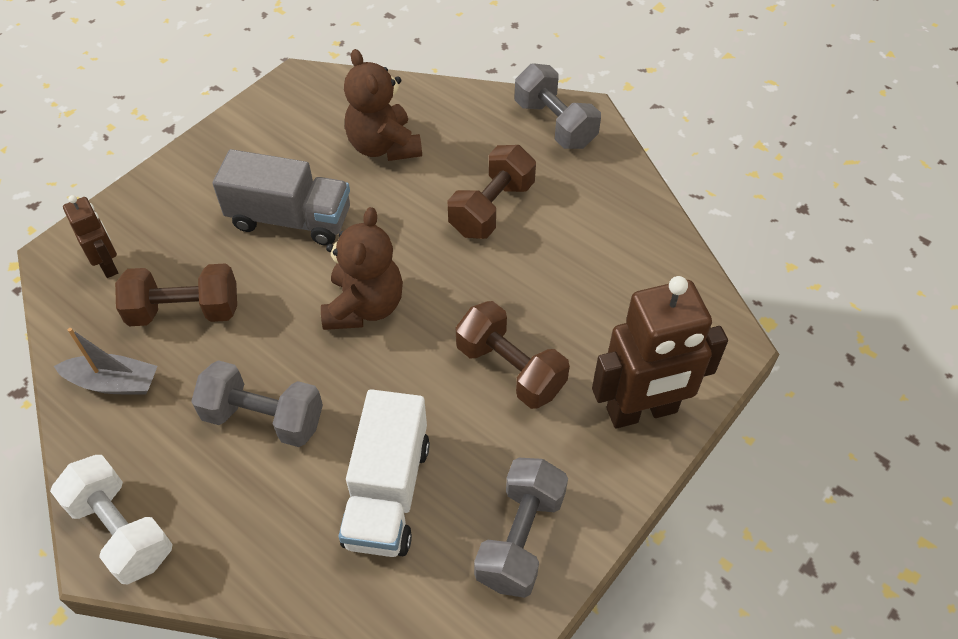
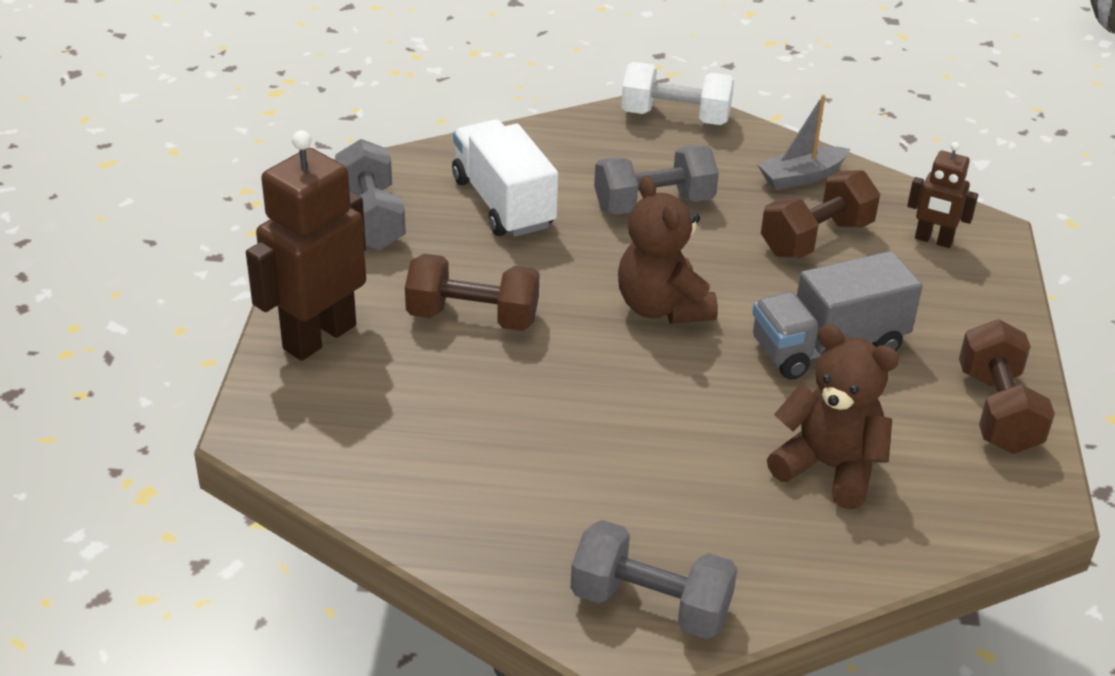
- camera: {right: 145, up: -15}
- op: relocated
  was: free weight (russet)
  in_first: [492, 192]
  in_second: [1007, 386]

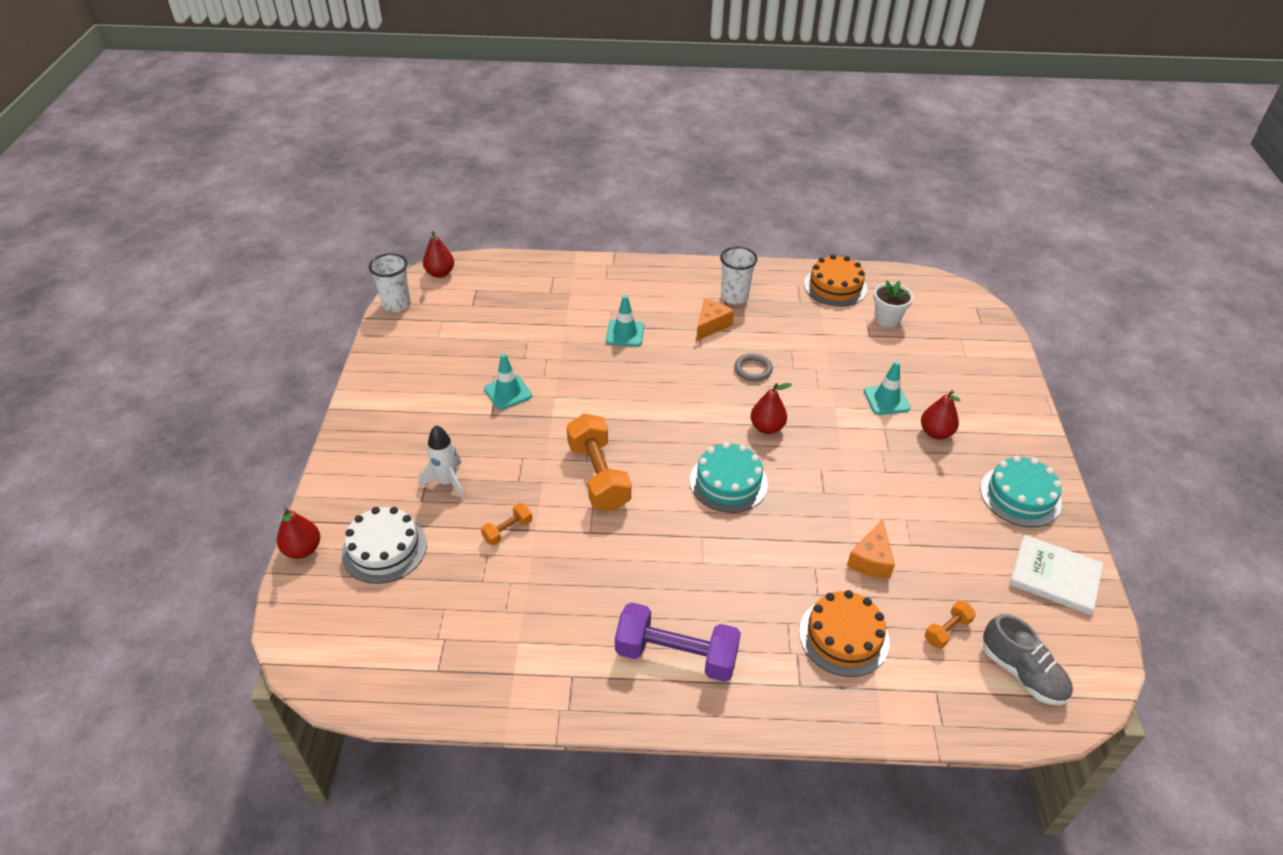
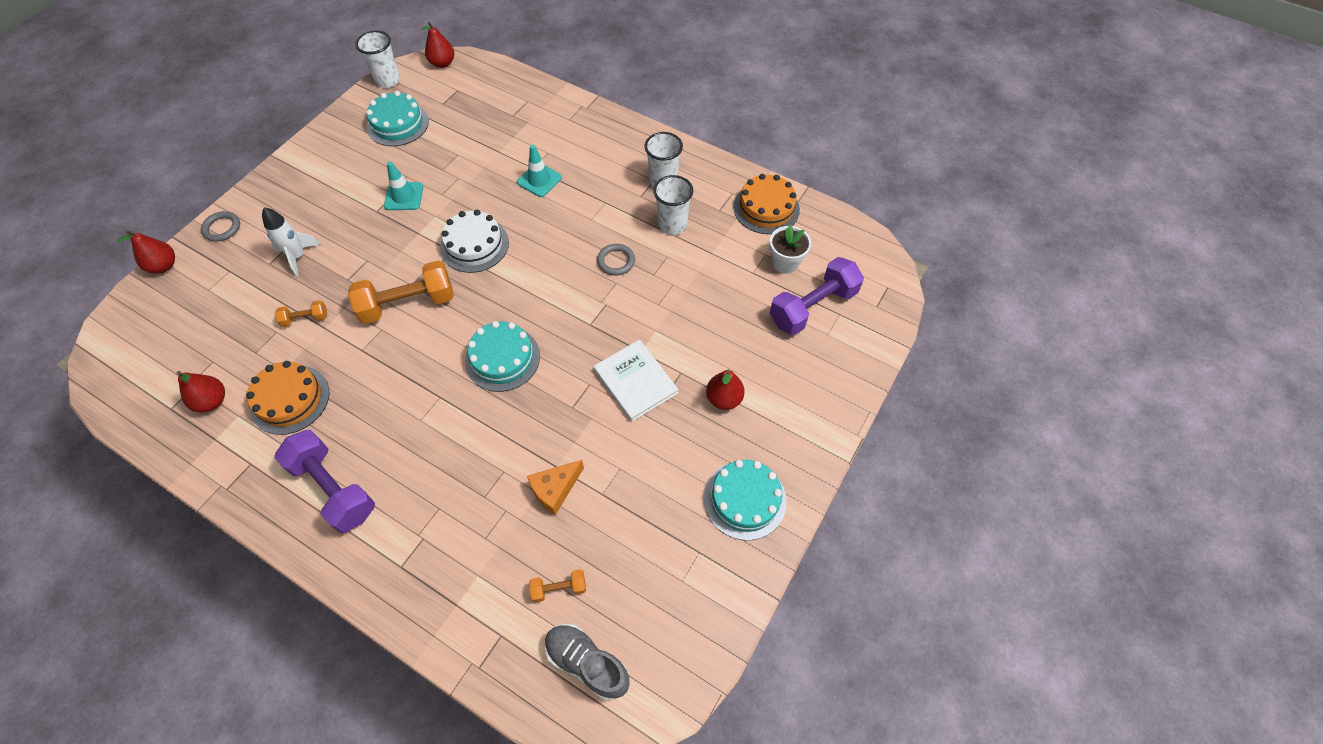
- camera: {right: 30, up: 15}
- op: missing
  was: cheese wedge (bright orange)
  in_first: [715, 320]
- op: missing
  was: road cone (aqua)
  in_first: [887, 388]
- op: appeared
  now: ring (ash-grey)
  in_second: [220, 226]
- op: appeared
  now: gateau (aqua)
  in_second: [397, 118]
- op: appeared
  now: cup (snow-white)
  in_second: [673, 205]
- op: appeared
  now: free weight (purple)
  in_second: [817, 296]
- op: relocated
  was: gateau (snow-white)
  in_first: [384, 545]
  in_second: [474, 241]
- op: relocated
  was: toy pear (red)
  in_first: [771, 408]
  in_second: [201, 392]
- op: relocated
  was: gateau (bright orange)
  in_first: [844, 633]
  in_second: [287, 398]
- op: relocated
  was: book (snow-white)
  in_first: [1056, 575]
  in_second: [636, 380]
- op: spun
  was: free weight (bright orange)
  in_first: [599, 462]
  in_second: [401, 292]
  clockwise: 60
- op: spun
  was: sneaker (ash-grey)
  in_first: [1028, 659]
  in_second: [587, 662]
  clockwise: 135

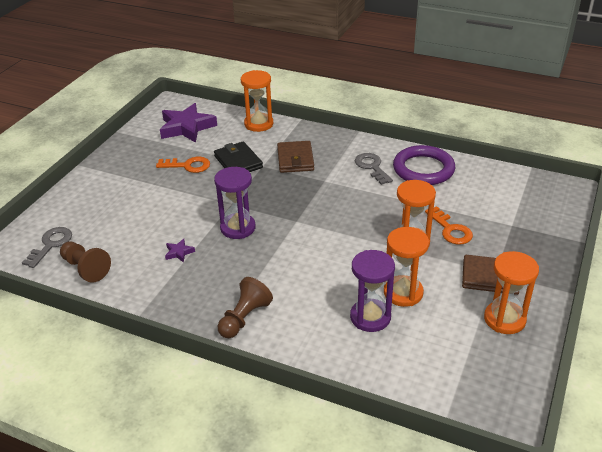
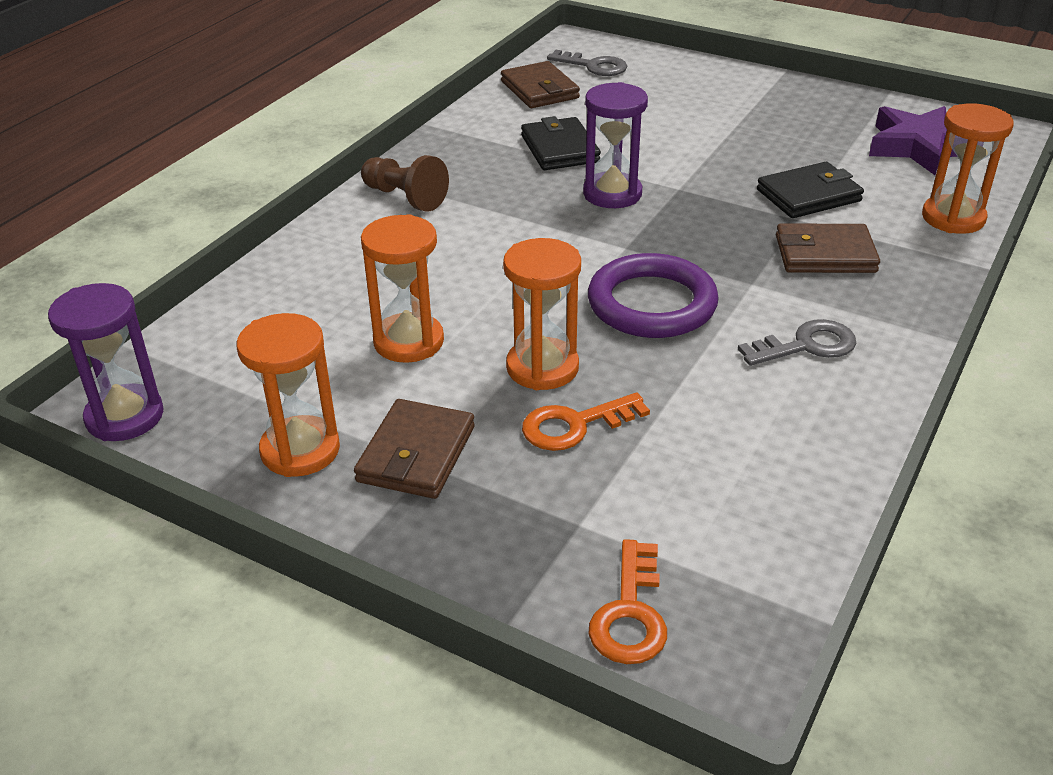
- camera: {right: 95, up: 0}
- op: relocated
  was: latchkey (bright orange)
  in_first: [183, 165]
  in_second: [628, 601]
- op: relocated
  was: sandglass (purple)
  in_first: [372, 291]
  in_second: [106, 362]
- op: relocated
  was: ring (purple)
  in_first: [424, 165]
  in_second: [653, 295]
- op: exchanged
  was: pawn (russet)
  now: card wallet (russet)
  in_first: [85, 262]
  in_second: [540, 84]
- op: exchanged
  was: star shape (purple)
  now: card wallet (ebony)
  in_first: [180, 251]
  in_second: [561, 143]

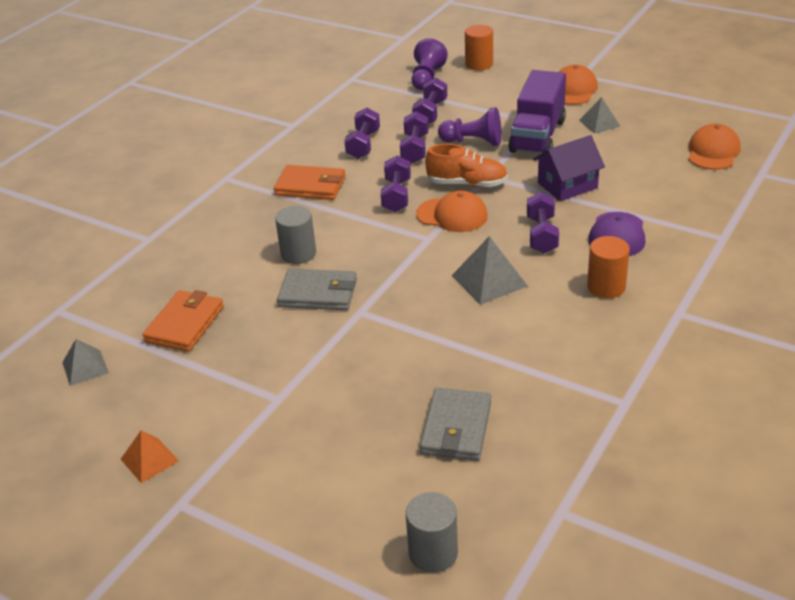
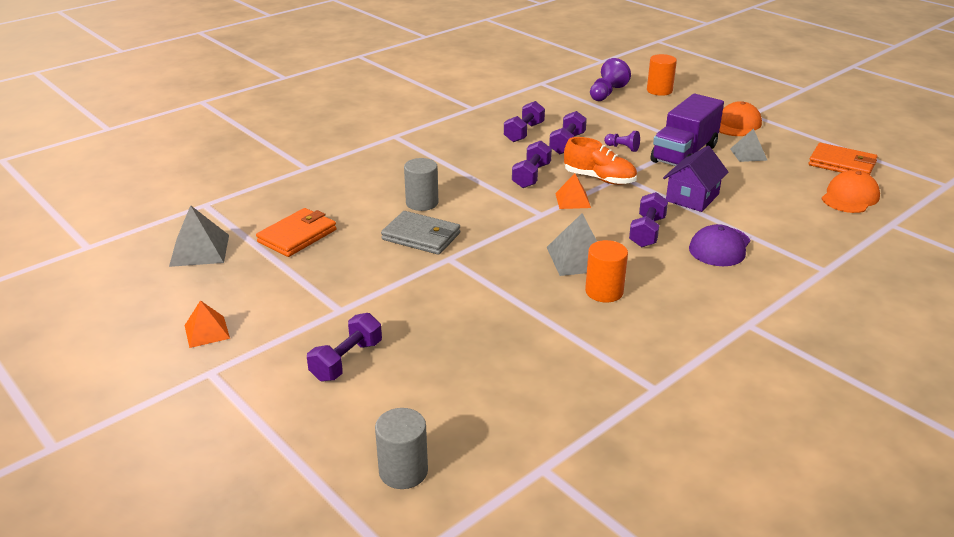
- camera: {right: 15, up: -5}
- op: missing
  was: card wallet (ash-grey)
  in_first: [455, 424]
- op: relocated
  was: card wallet (bright orange)
  in_first: [309, 182]
  in_second: [843, 159]
- op: relocated
  was: free weight (purple)
  in_first: [429, 101]
  in_second: [344, 347]
- op: relocated
  was: cylinder shape (bright orange)
  in_first: [608, 267]
  in_second: [606, 271]
- op: exchanged
  was: peaked cap (bright orange)
  now: pyramid (bright orange)
  in_first: [452, 211]
  in_second: [573, 191]
- op: spun
  was: house (purple)
  in_first: [569, 168]
  in_second: [696, 179]
  clockwise: -45
- op: size
  was: pyramid (ash-grey)
  in_first: [85, 362]
  in_second: [199, 236]
  ratio: 1.52
- op: size
  was: pawn (purple)
  in_first: [469, 126]
  in_second: [622, 141]
  ratio: 0.59

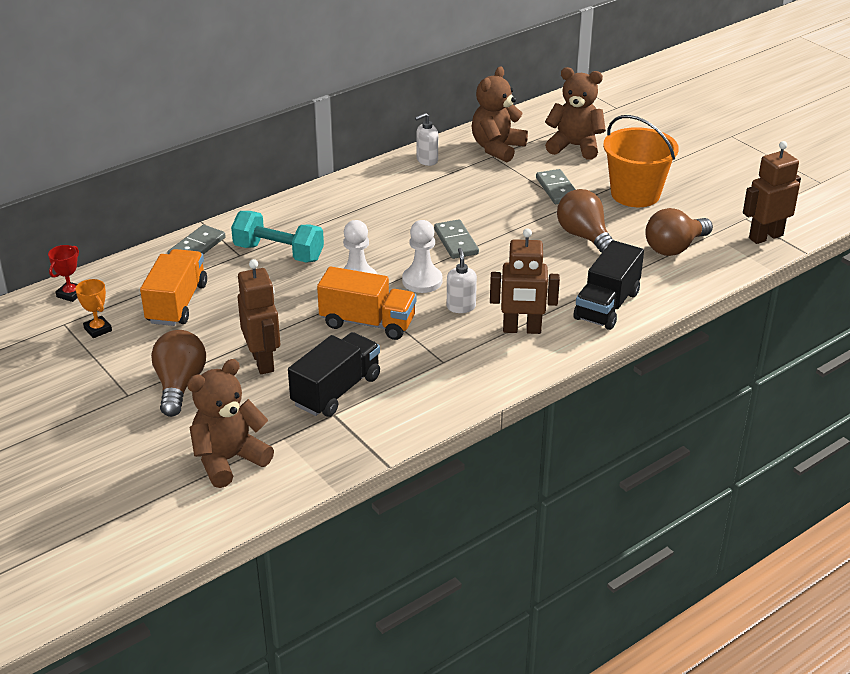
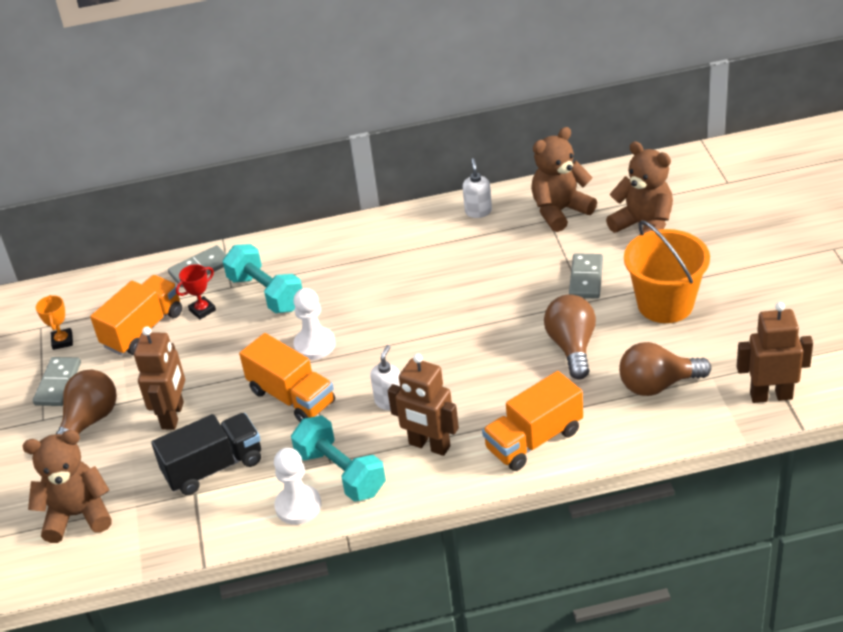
- camera: {right: 30, up: 5}
- op: appeared
  now: free weight (aqua)
  in_second: [338, 459]
- op: relocated
  was: prize cup (red)
  in_first: [63, 273]
  in_second: [196, 291]
- op: relocated
  was: pawn (snow-white)
  in_first: [422, 256]
  in_second: [297, 486]
- op: relocated
  was: domino (ash-grey)
  in_first: [456, 239]
  in_second: [57, 381]
- op: colour
  was: toy truck (ebony)
  now: toy truck (bright orange)
  in_first: [609, 285]
  in_second: [532, 421]
- op: spun
  was: soap dispenser (snow-white)
  in_first: [426, 139]
  in_second: [477, 188]
  clockwise: 90

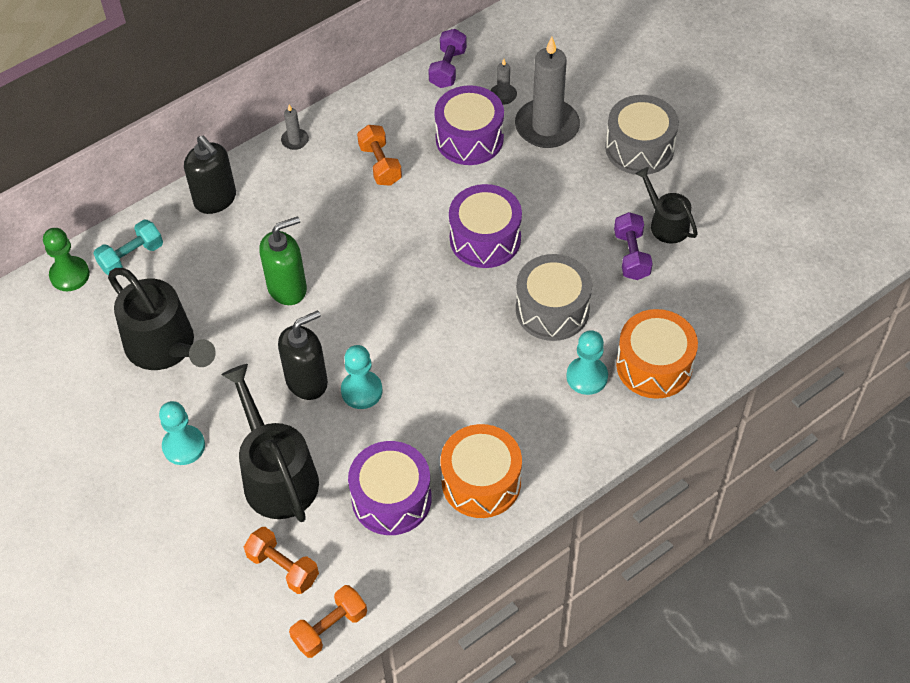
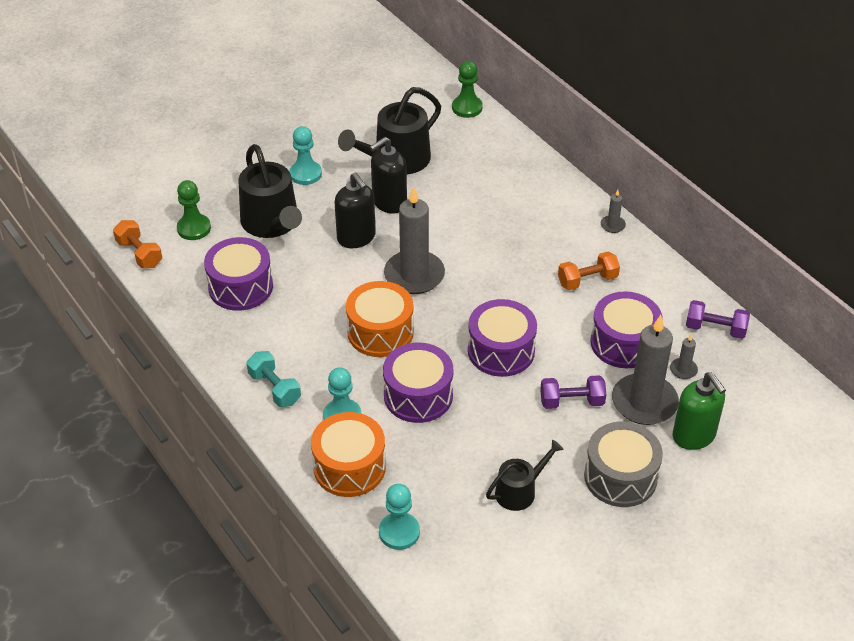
- camera: {right: 90, up: -10}
- op: appeared
  now: pillar candle (ash-grey)
  in_second: [414, 240]
- op: relocated
  was: free weight (aqua)
  in_first: [128, 248]
  in_second: [274, 379]
- op: relocated
  was: soap dispenser (ebony)
  in_first: [210, 175]
  in_second: [388, 175]
- op: relocated
  was: soap dispenser (green)
  in_first: [283, 260]
  in_second: [699, 411]
- op: relocated
  was: pawn (aqua)
  in_first: [362, 377]
  in_second: [399, 517]
- op: relocated
  was: snare drum (bright orange)
  in_first: [481, 471]
  in_second: [380, 319]
- op: relocated
  was: free weight (purple)
  in_first: [633, 246]
  in_second: [573, 392]
- op: exchanged
  was: free weight (bright orange)
  now: pawn (green)
  in_first: [281, 560]
  in_second: [194, 210]
- op: colour
  was: snare drum (ash-grey)
  now: snare drum (purple)
  in_first: [554, 297]
  in_second: [418, 383]
- op: spun
  was: watering can (ebony)
  in_first: [270, 443]
  in_second: [270, 191]
  clockwise: 90

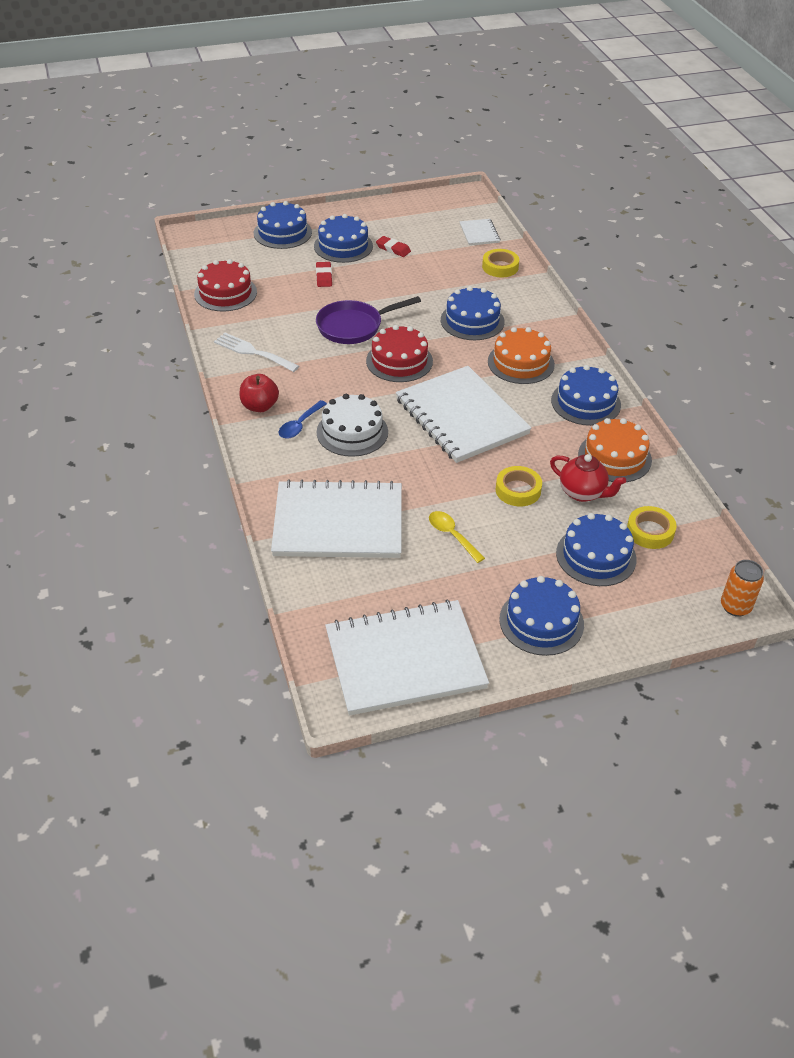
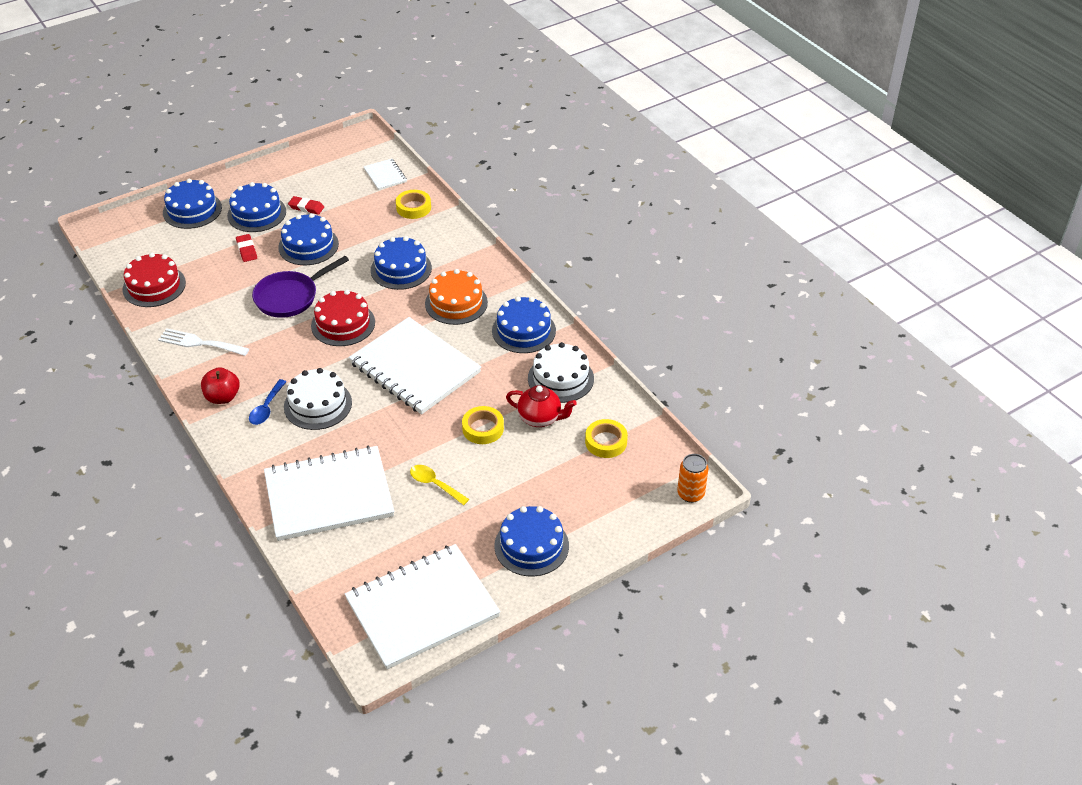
- camera: {right: -15, up: 0}
- op: relocated
  was: gateau (royal blue)
  in_first: [596, 549]
  in_second: [308, 239]
- op: colour
  was: gateau (bright orange)
  now: gateau (snow-white)
  in_first: [615, 450]
  in_second: [561, 372]

